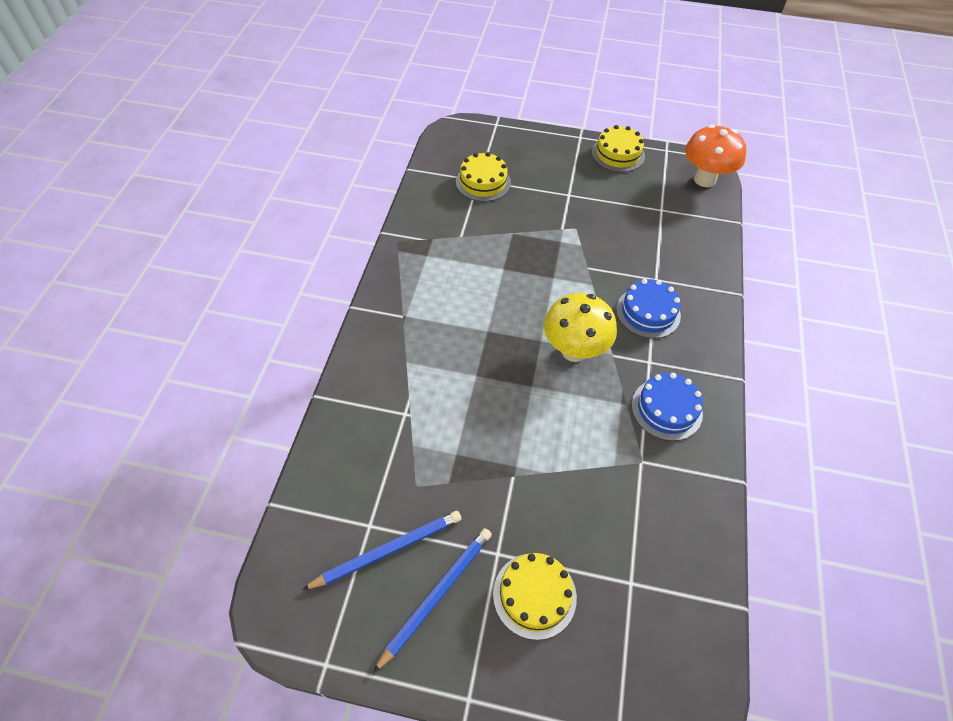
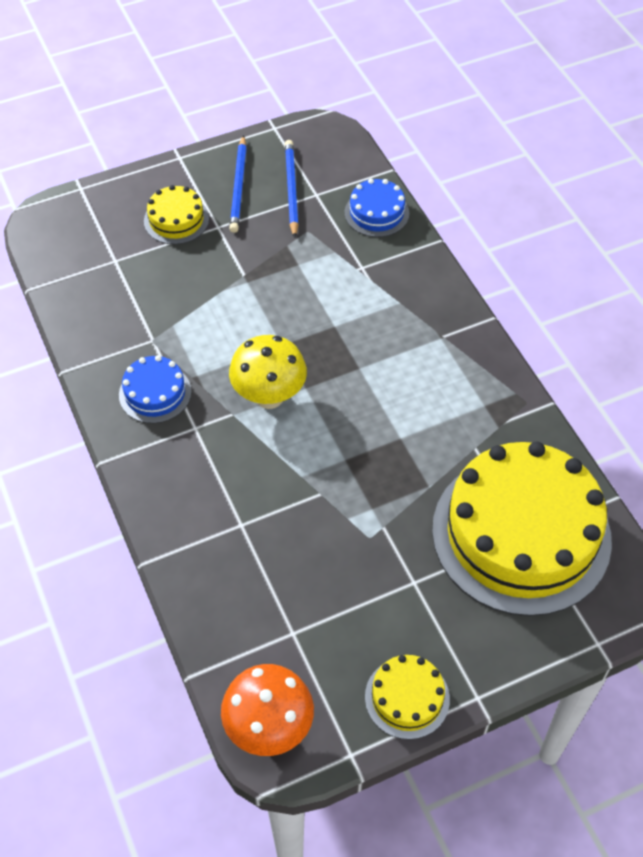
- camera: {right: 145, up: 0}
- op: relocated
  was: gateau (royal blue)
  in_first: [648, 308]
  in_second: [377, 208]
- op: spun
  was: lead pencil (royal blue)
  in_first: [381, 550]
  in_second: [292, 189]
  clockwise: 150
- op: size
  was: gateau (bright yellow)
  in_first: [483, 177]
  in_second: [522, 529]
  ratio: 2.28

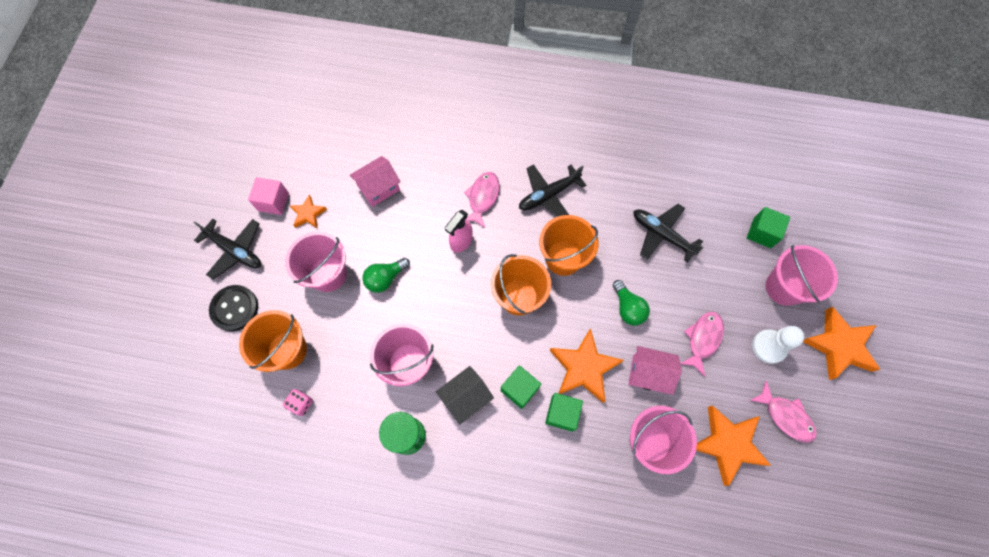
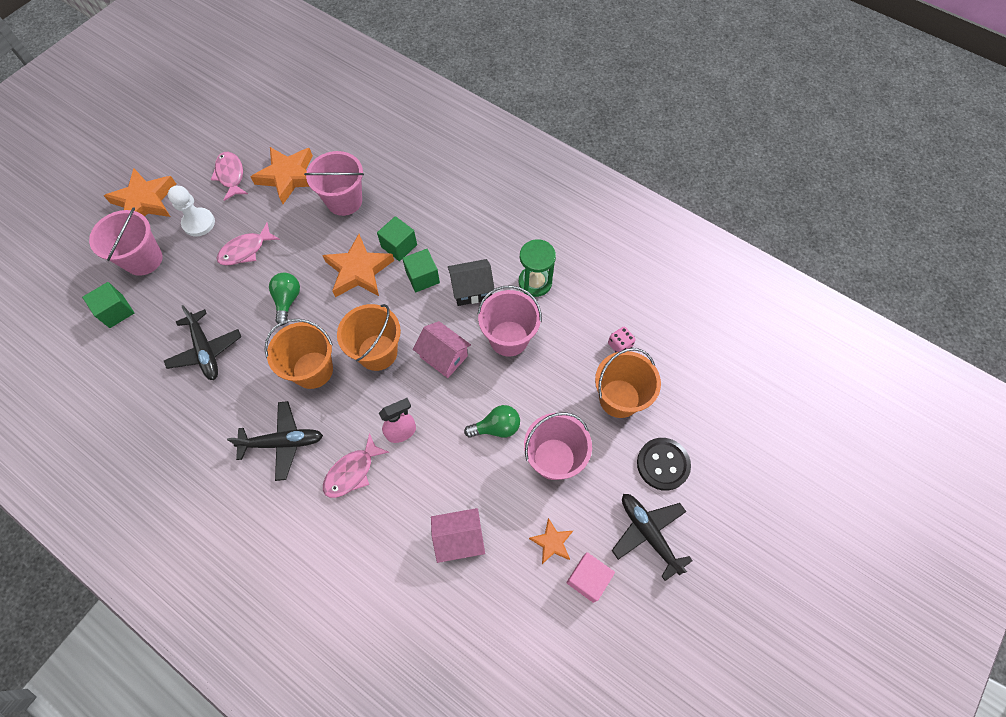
- camera: {right: -155, up: -5}
- op: relocated
  was: house (rose-pink)
  in_first: [655, 370]
  in_second: [442, 349]

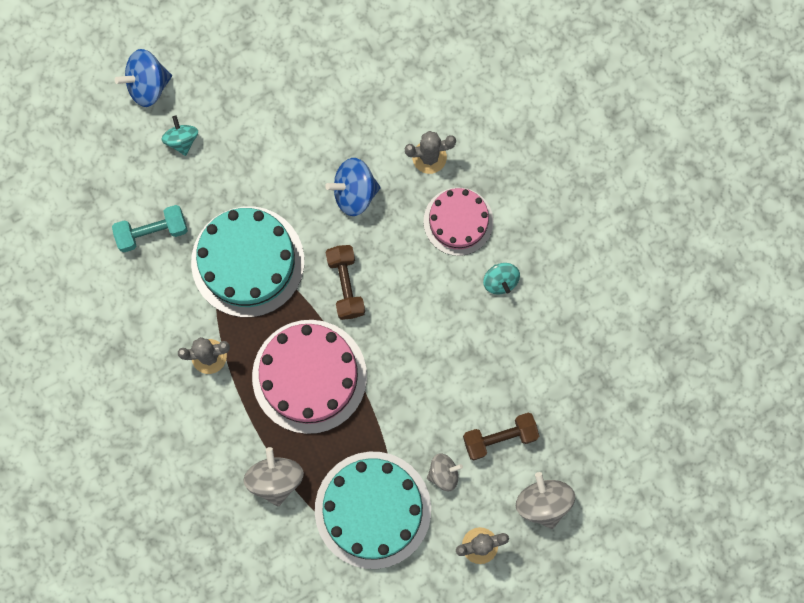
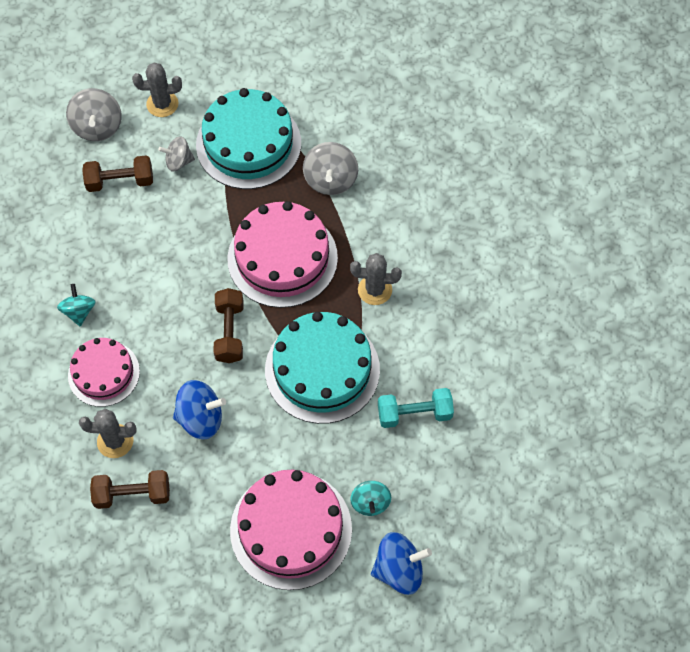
- camera: {right: -170, up: -15}
- op: appeared
  now: free weight (russet)
  in_second: [130, 489]
- op: appeared
  now: gateau (rose-pink)
  in_second: [291, 530]

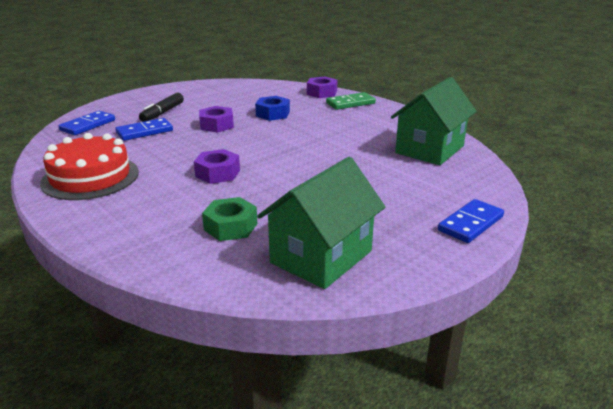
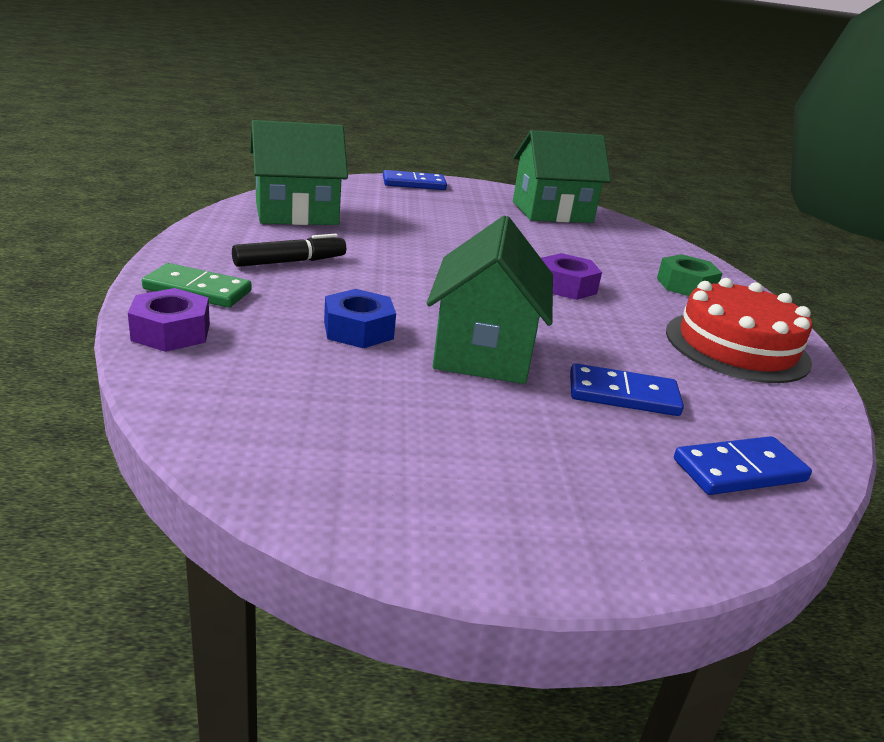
- camera: {right: -145, up: 0}
- op: relocated
  was: marker (ebony)
  in_first: [161, 107]
  in_second: [289, 250]
- op: relocated
  was: nut (green)
  in_first: [229, 219]
  in_second: [689, 275]
- op: exchanged
  was: nut (purple)
  now: house (green)
  in_first: [216, 119]
  in_second: [490, 299]

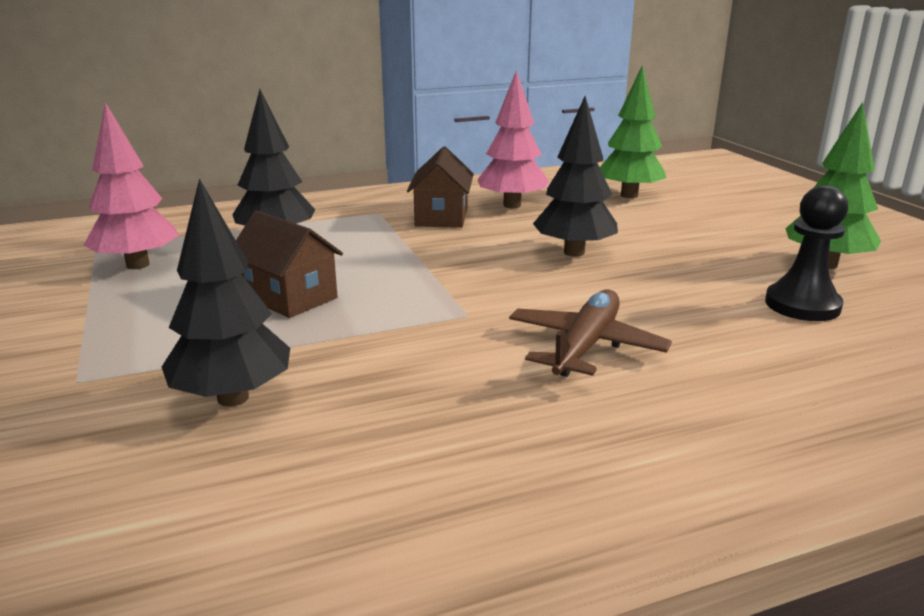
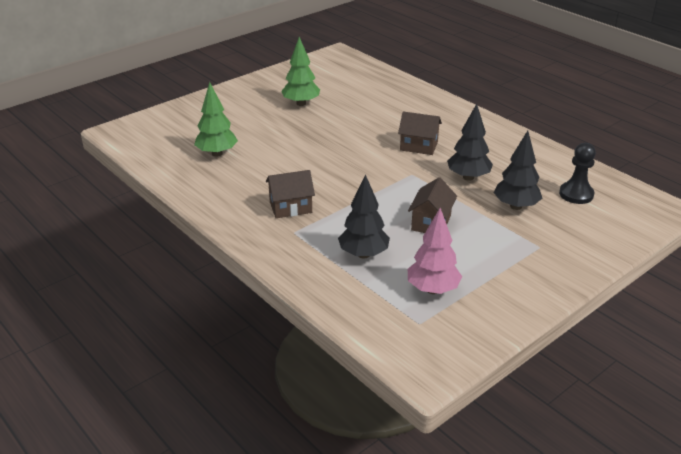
- camera: {right: -110, up: 10}
- op: missing
  was: tree (rose-pink)
  in_first: [513, 139]
- op: relocated
  was: tree (ebony)
  in_first: [575, 176]
  in_second: [470, 142]
- op: relocated
  was: pawn (ebony)
  in_first: [806, 253]
  in_second: [577, 173]
- op: exchanged
  was: toy plane (russet)
  now: house (russet)
  in_first: [590, 333]
  in_second: [420, 133]

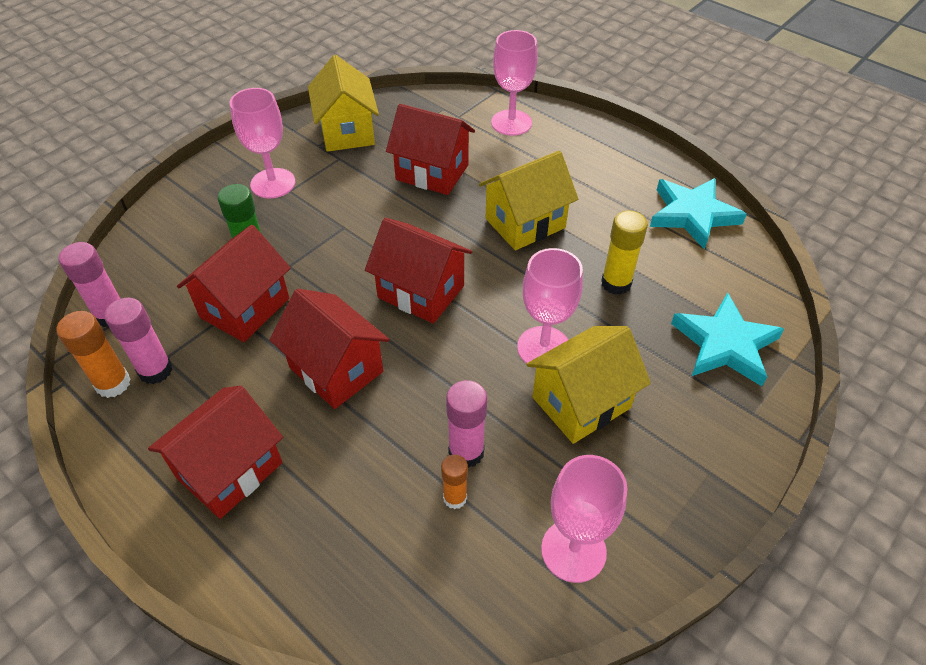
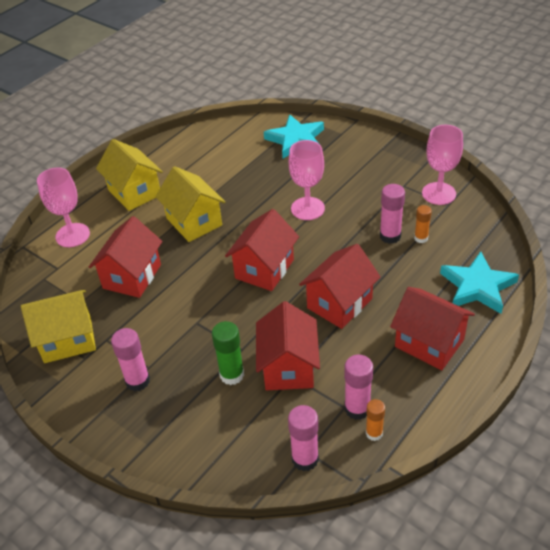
- camera: {right: -90, up: -5}
- op: missing
  was: stick of glue (bright yellow)
  in_first: [624, 252]
- op: relocated
  was: house (bright yellow)
  in_first: [588, 385]
  in_second: [129, 175]
- op: relocated
  was: star shape (aqua)
  in_first: [698, 214]
  in_second: [479, 282]
- op: exchanged
  was: goblet (rose-pink)
  now: stick of glue (rose-pink)
  in_first: [262, 143]
  in_second: [130, 360]
- op: spun
  was: house (red)
  in_first: [234, 283]
  in_second: [288, 345]
  clockwise: 60
- op: size
  was: stick of glue (bright orange)
  in_first: [94, 354]
  in_second: [375, 420]
  ratio: 0.64

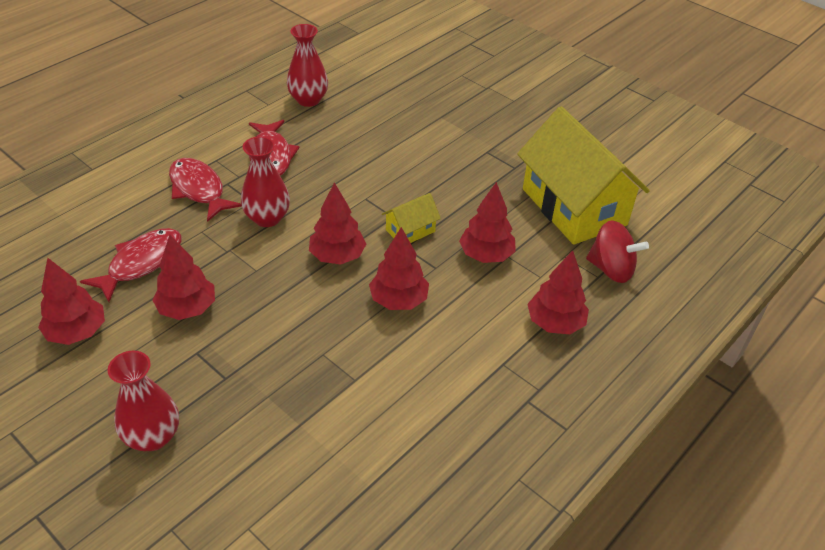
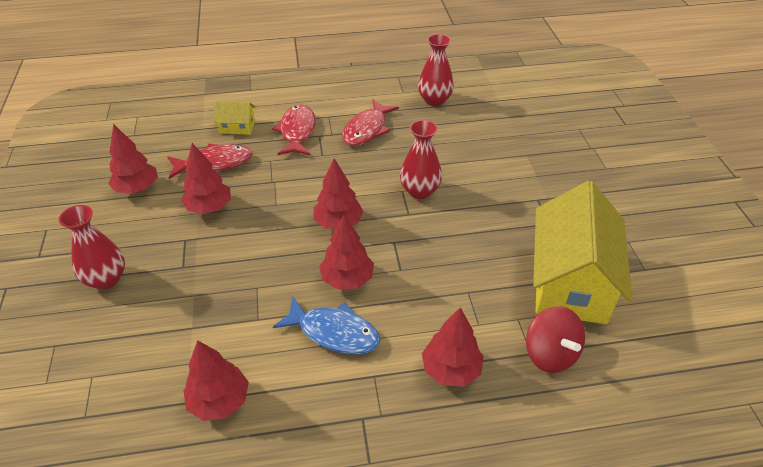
- camera: {right: 40, up: 0}
- op: appeared
  now: toy fish (royal blue)
  in_second: [327, 326]
- op: relocated
  was: tall vase (red)
  in_first: [265, 181]
  in_second: [421, 159]
- op: relocated
  was: house (bright yellow)
  in_first: [411, 218]
  in_second: [234, 118]
- op: relocated
  was: tree (red)
  in_first: [487, 222]
  in_second: [216, 380]

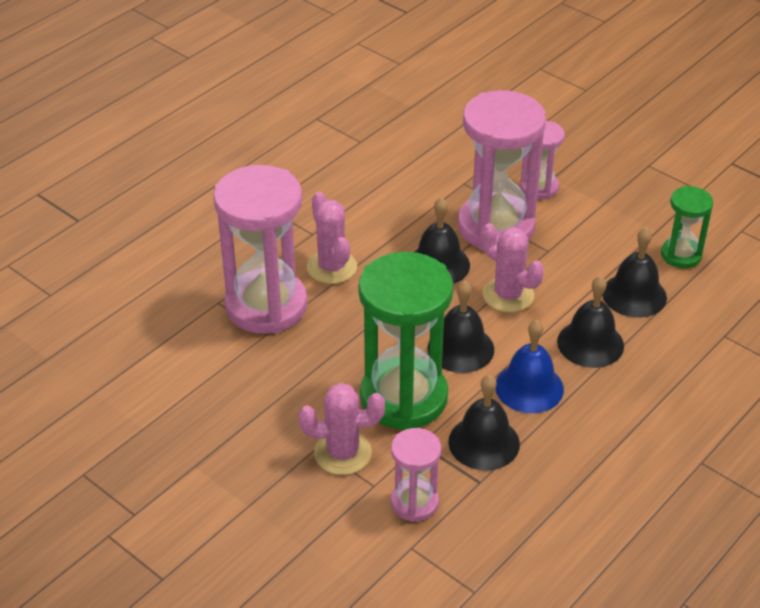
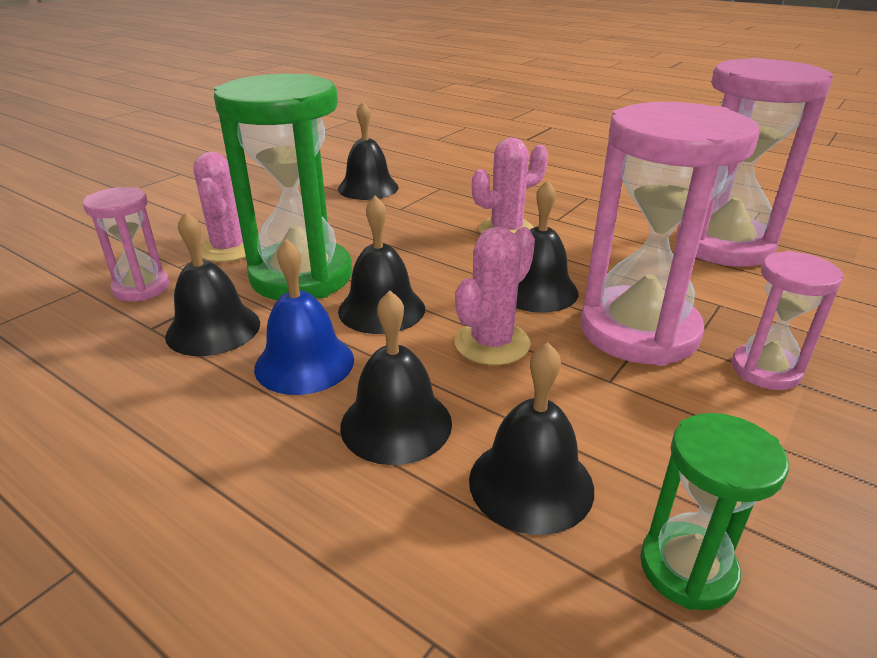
- camera: {right: 85, up: -10}
- op: appeared
  now: school bell (ebony)
  in_second: [368, 151]
- op: relocated
  was: sandglass (rose-pink)
  in_first: [260, 249]
  in_second: [754, 162]

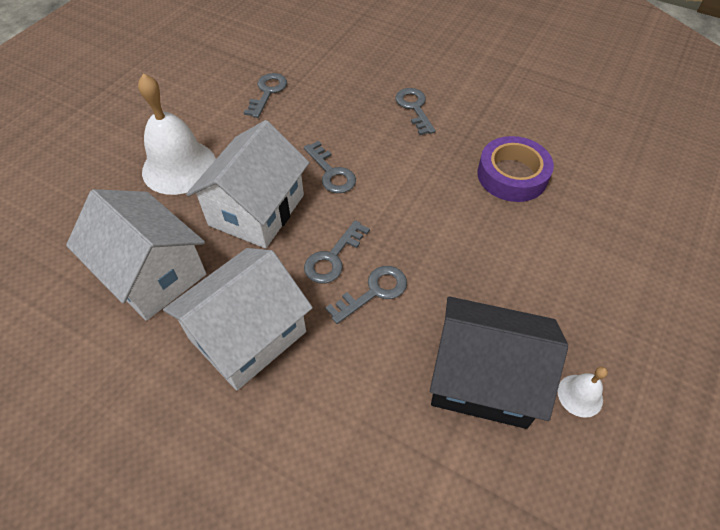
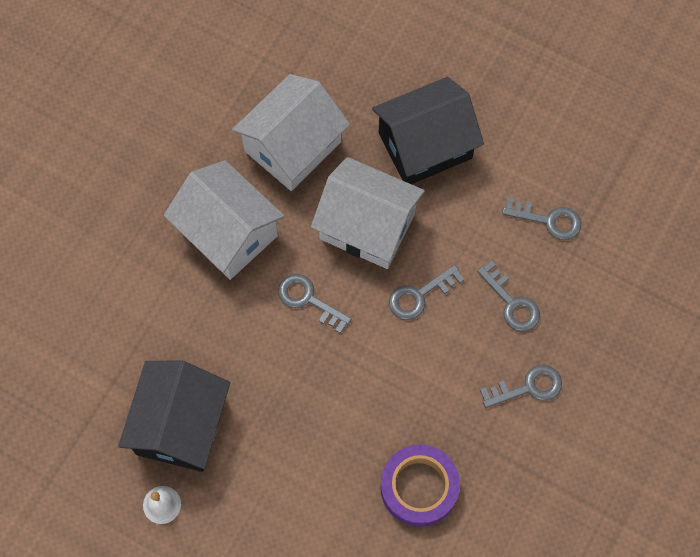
- camera: {right: 90, up: 15}
- op: relocated
  was: latchkey (ash-grey)
  in_first: [366, 295]
  in_second: [508, 296]
- op: exchanged
  was: school bell (snow-white)
  now: house (ebony)
  in_first: [177, 134]
  in_second: [428, 130]

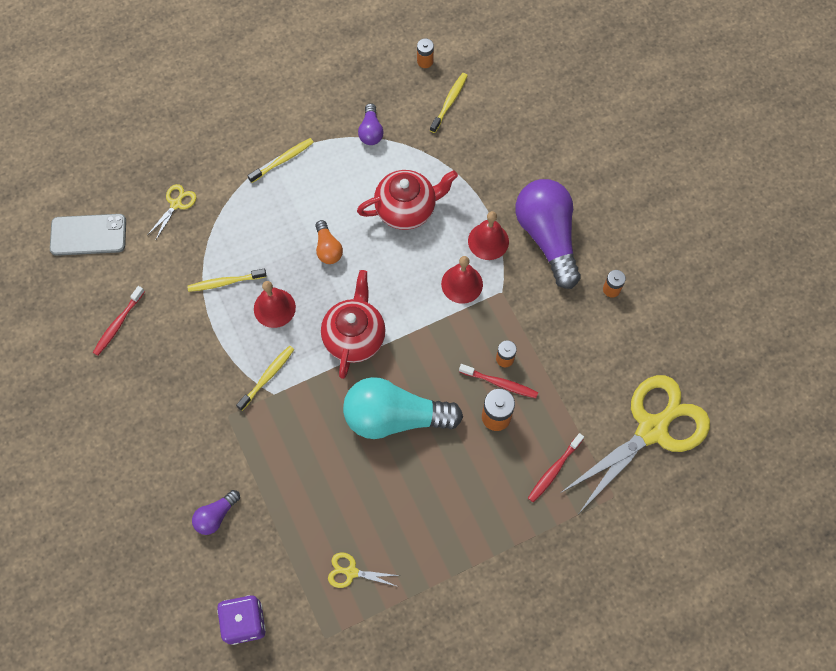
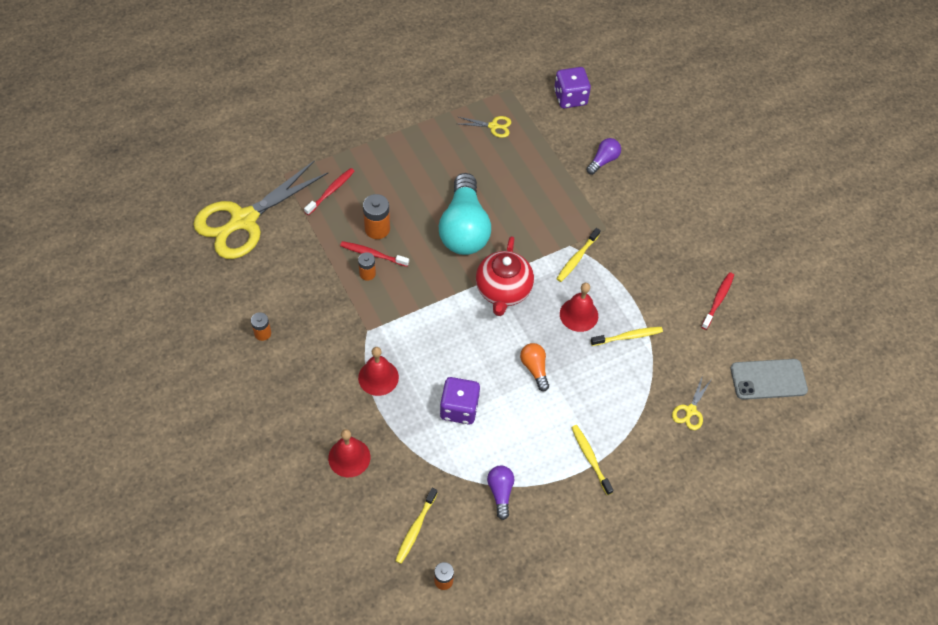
- camera: {right: 175, up: -10}
- op: missing
  was: lightbulb (purple)
  in_first: [548, 234]
- op: relocated
  was: school bell (red)
  in_first: [462, 280]
  in_second: [349, 453]
- op: exchanged
  was: teapot (red)
  now: die (purple)
  in_first: [407, 200]
  in_second: [460, 401]
- op: spun
  was: toothbrush (bright yellow)
  in_first: [280, 160]
  in_second: [592, 460]
  clockwise: 105
- op: spun
  was: lightbulb (aqua)
  in_first: [403, 408]
  in_second: [465, 214]
  clockwise: 90

